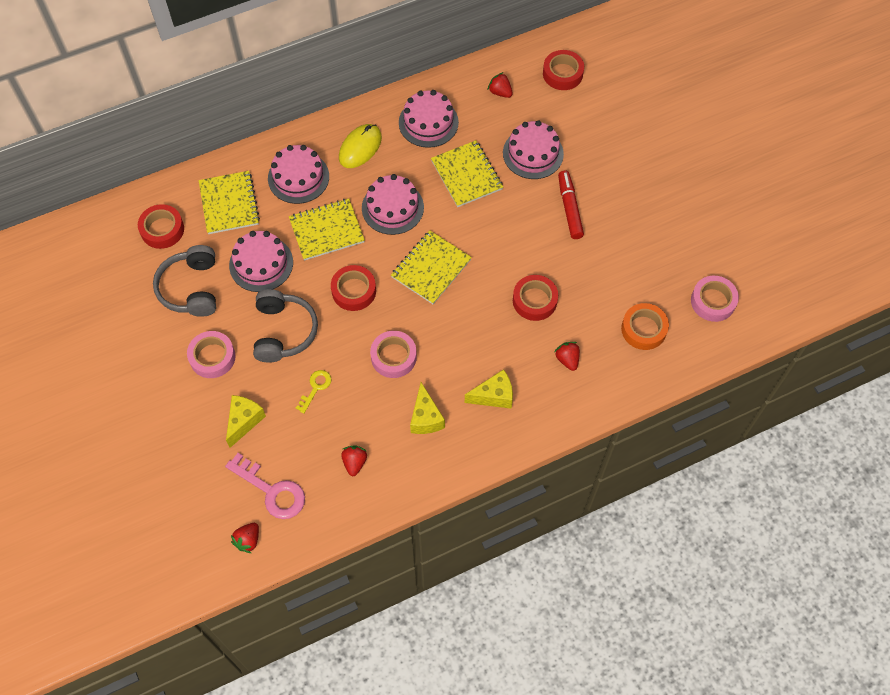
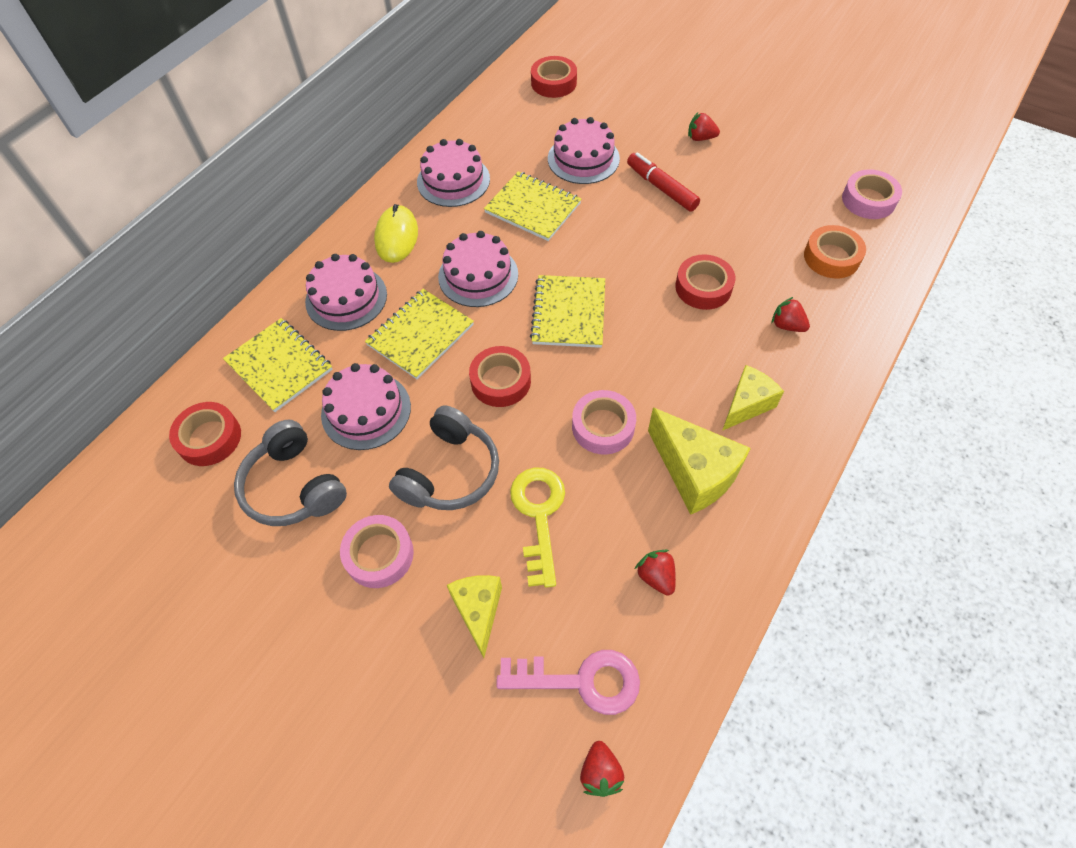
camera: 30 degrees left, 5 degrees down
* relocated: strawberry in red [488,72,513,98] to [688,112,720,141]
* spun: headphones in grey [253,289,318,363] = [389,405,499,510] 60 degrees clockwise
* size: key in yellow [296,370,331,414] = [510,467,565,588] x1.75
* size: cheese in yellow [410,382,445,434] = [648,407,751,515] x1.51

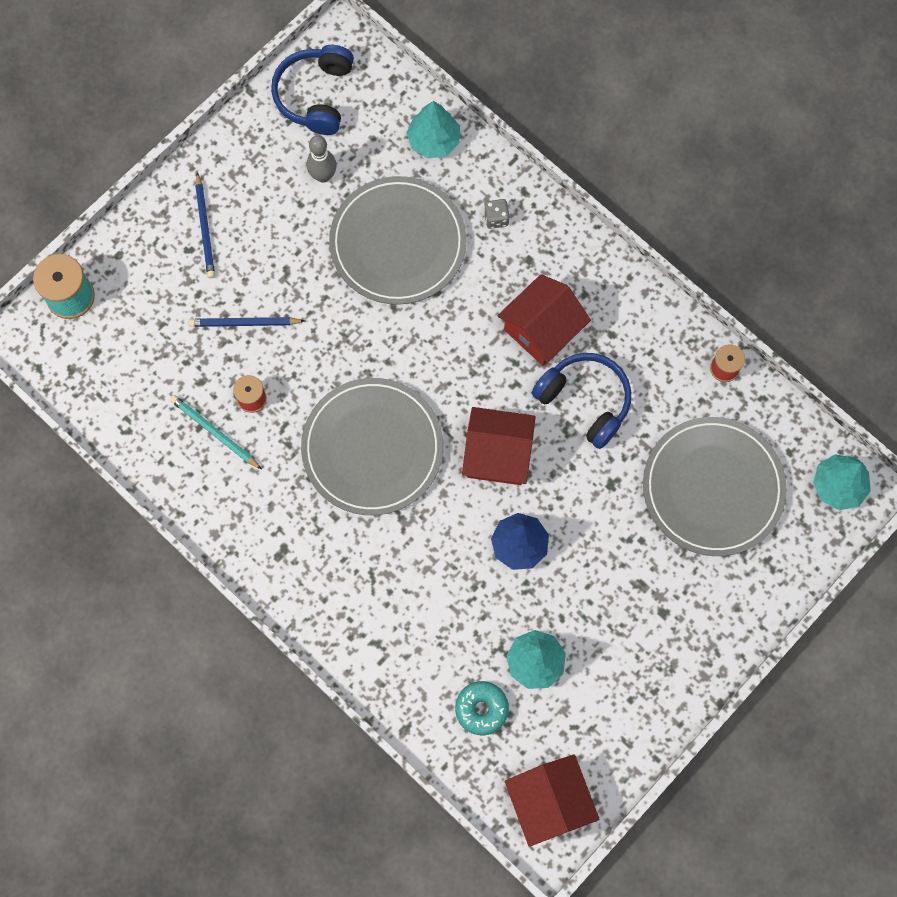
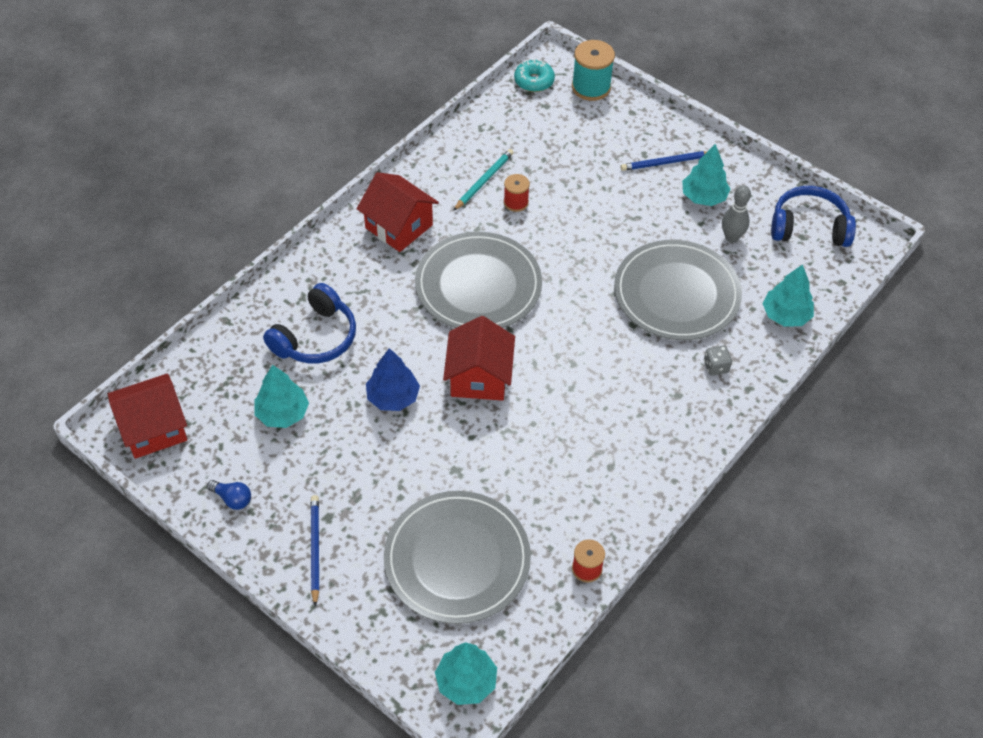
camera: 85 degrees right, 20 degrees down
* appeared: light bulb in blue [207,480,251,510]
* appeared: tree in turquoise [682,144,730,206]
* relocated: pencil in blue [188,317,305,327] to [311,495,319,607]
* relocated: donut in turquoise [455,681,509,735] to [514,59,555,92]
* relocated: house in red [497,274,591,366] to [357,172,439,252]
* relocated: headphones in blue [532,353,631,449] to [263,283,356,363]

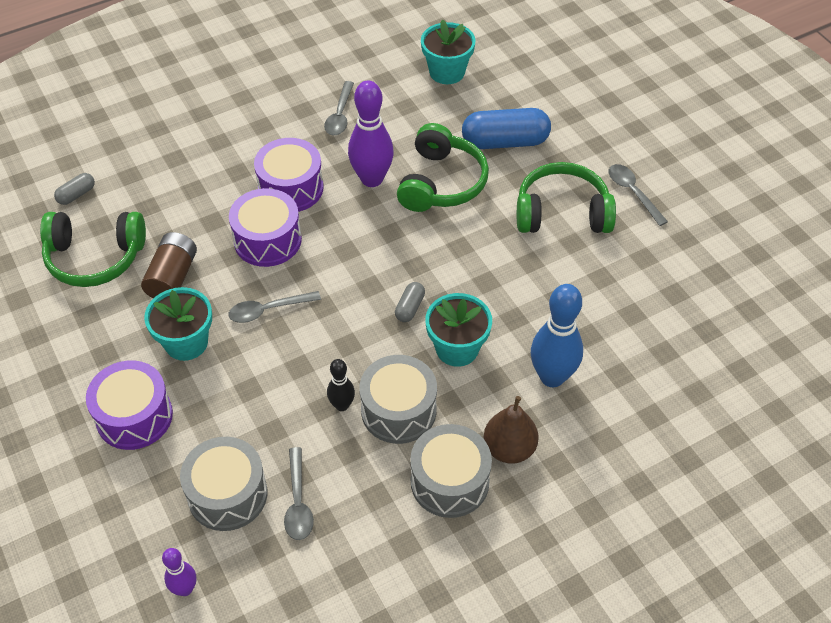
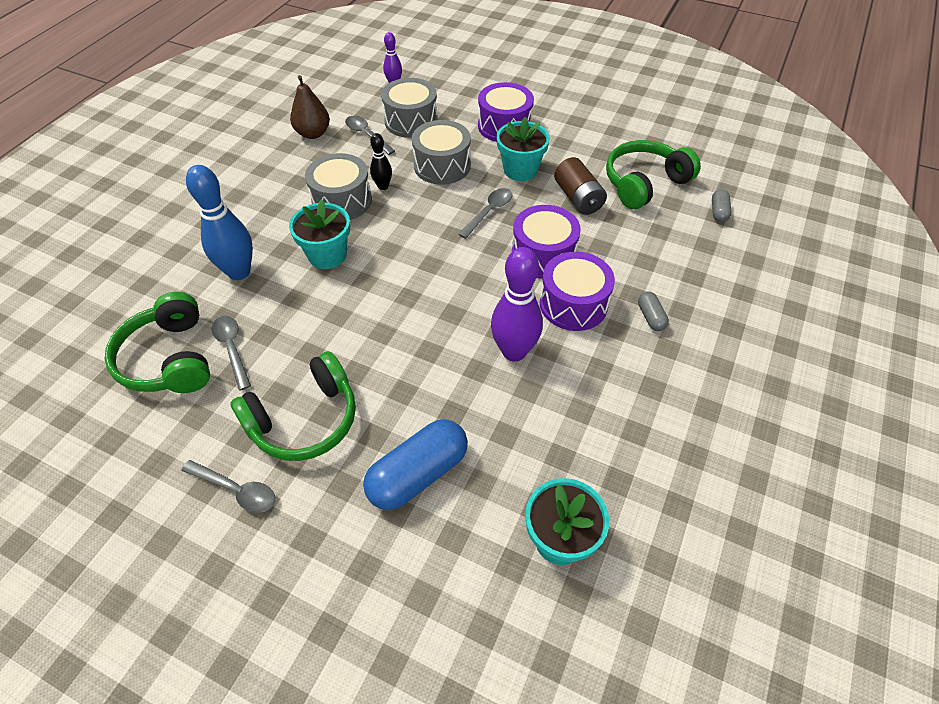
camera: 145 degrees right, 0 degrees up
* relocated: spoon in grey [324,81,354,135] to [212,316,251,391]
* relocated: capsule in grey [395,282,425,322] to [638,292,669,331]
* relocated: headphones in green [397,123,489,212] to [105,292,210,393]
* relocated: drum in grey [410,424,492,518] to [412,120,471,185]
* relocated: pear in brown [484,396,539,464] to [290,75,330,139]

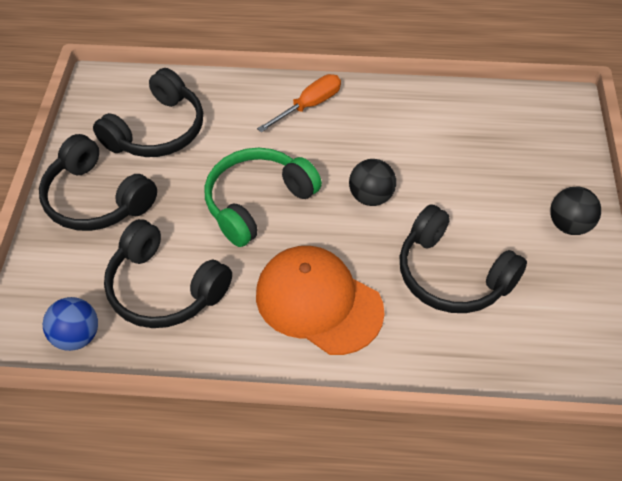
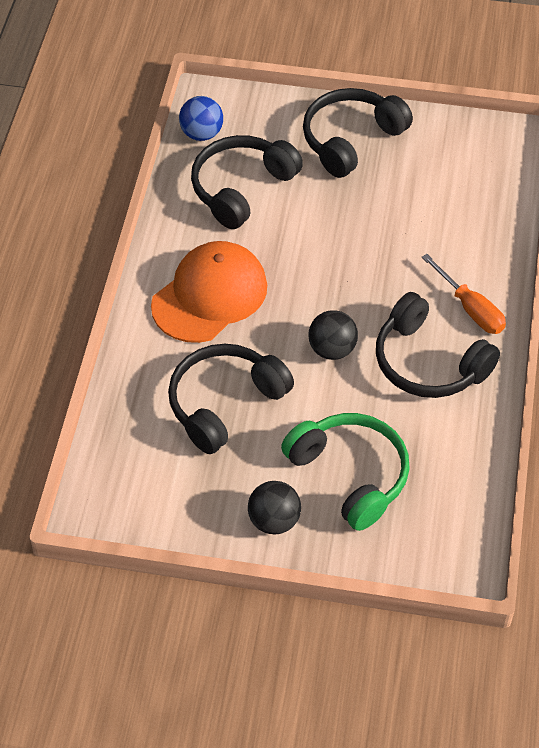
camera: 95 degrees right, 0 degrees up
* relocated: headphones in black [93,68,203,157] to [376,292,500,398]
* relocated: headphones in green [204,148,322,247] to [281,413,410,531]

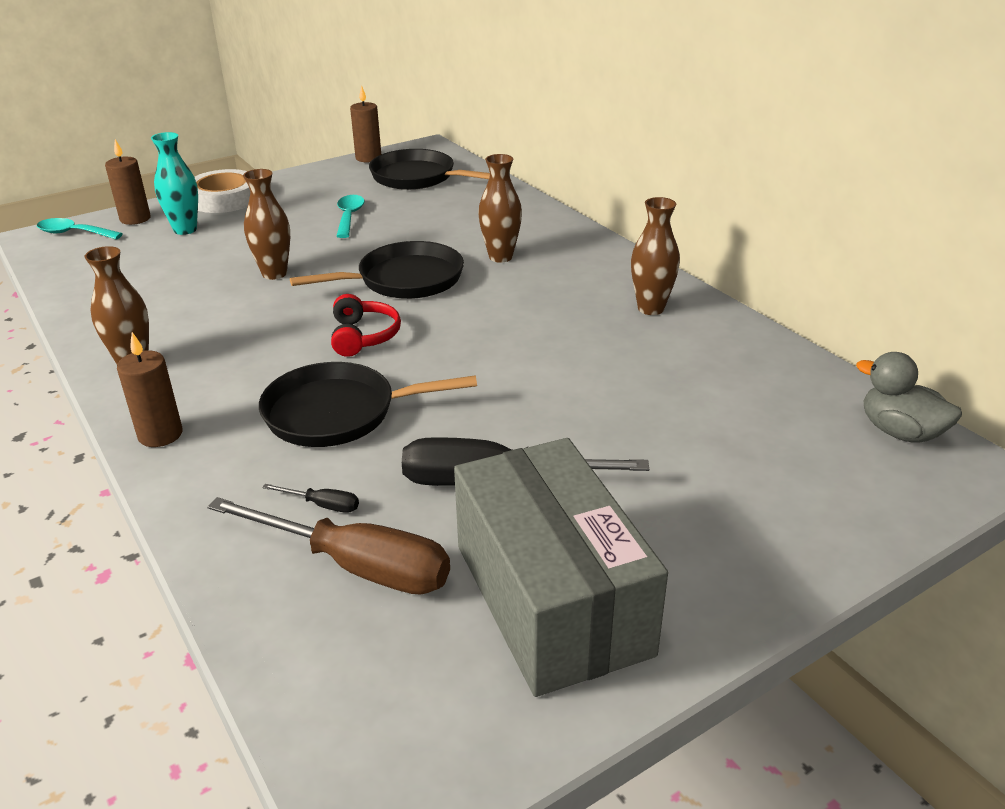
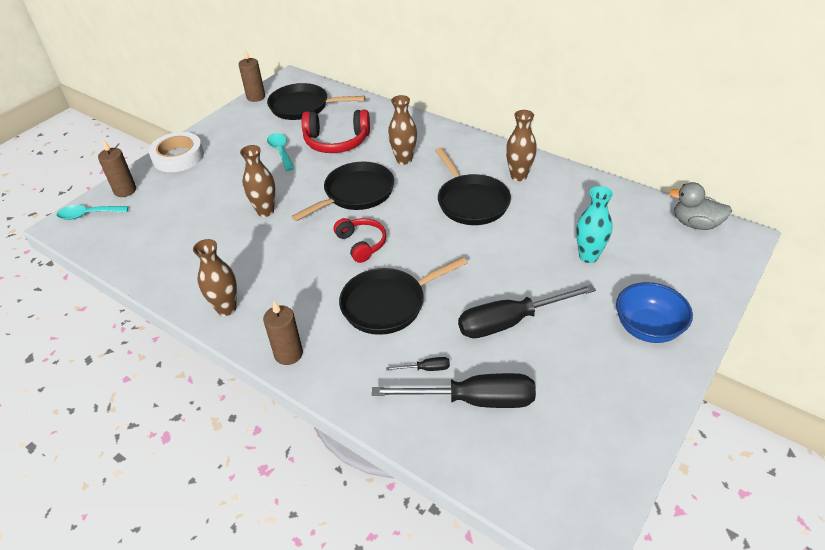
camera: 20 degrees left, 10 degrees up
* missing: box in grey [454,438,668,697]
* appeared: headphones in red [302,110,370,153]
* appeared: pan in black [435,148,511,225]
* appeared: bowl in blue [616,282,693,343]
* relocated: vase in turquoise [151,132,198,235] to [576,186,613,263]
* colour: screwdriver in brown [207,497,450,595] to screwdriver in black [372,373,536,408]

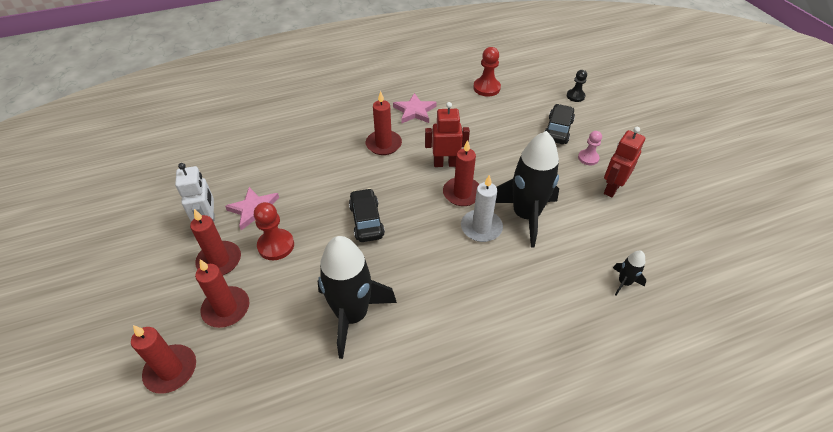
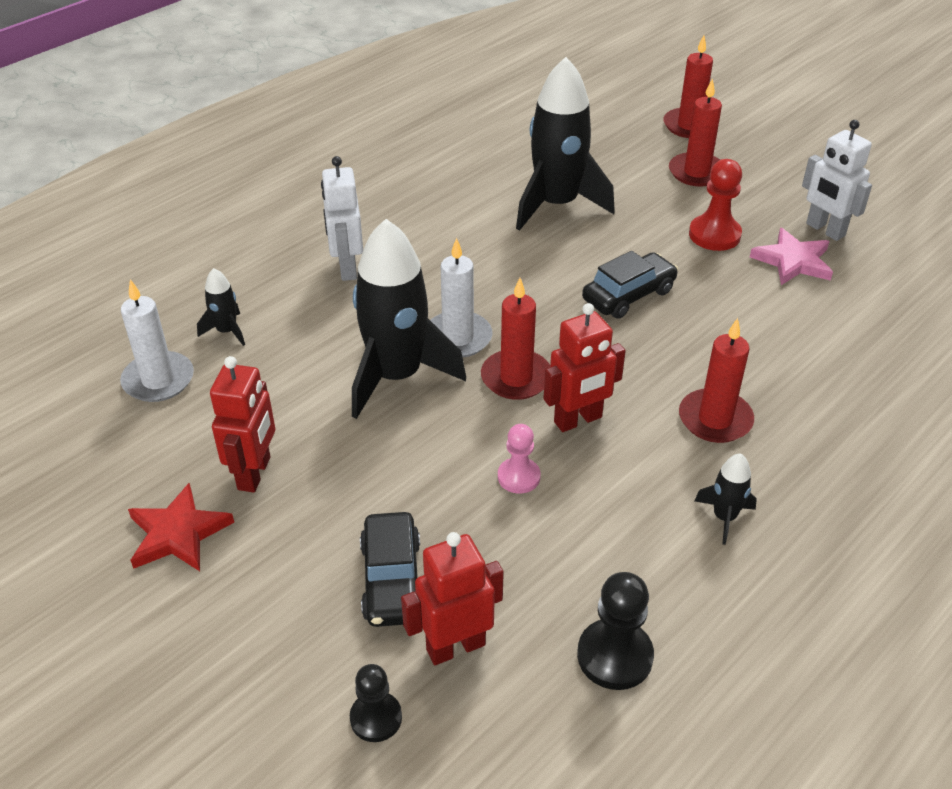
camera: 155 degrees right, 5 degrees down
* missing: candle in red [190,209,241,275]
* appeared: candle in white [120,279,194,402]
* appeared: star in red [128,483,234,571]
* appeared: robot in white [321,156,363,281]
* appeared: robot in red [401,532,504,665]
* relocated: pawn in pink [578,131,602,165] to [498,424,541,494]
* exchanged: star in pink [393,93,437,123] to rocket in black [695,453,757,545]
* colour: pawn in red [473,47,501,97] to pawn in black [577,572,654,690]
* spun: car in black [349,188,385,242] = [582,251,678,319] 90 degrees counterclockwise

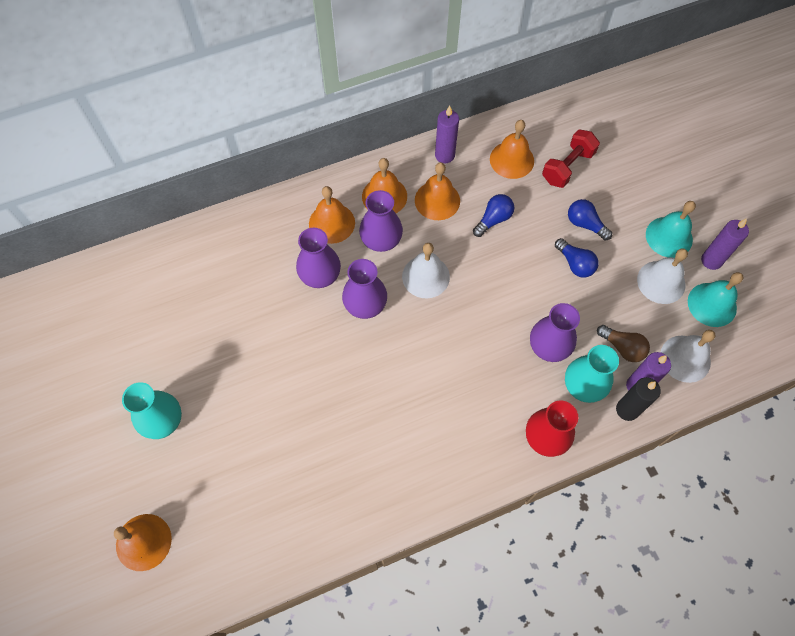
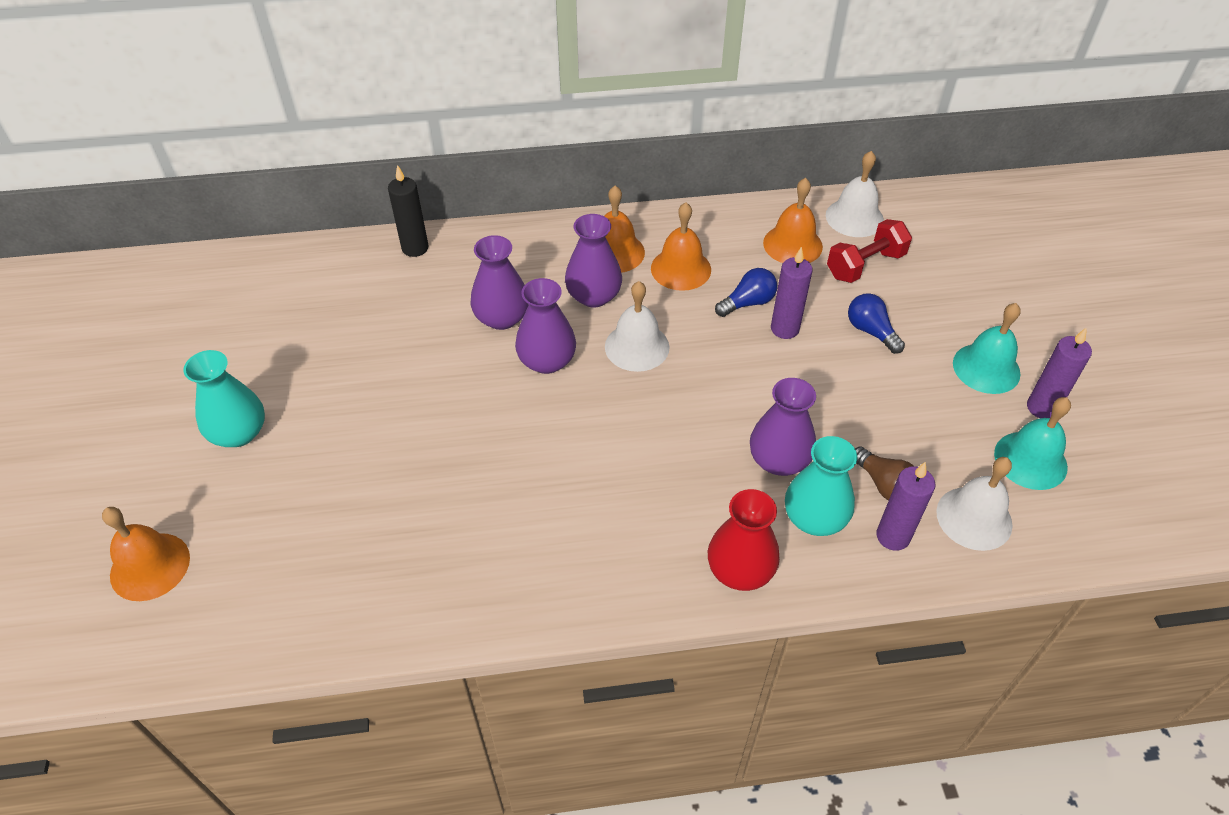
camera: 15 degrees right, 15 degrees down
* missing: bell in orange [309,186,355,244]
* missing: light bulb in blue [555,238,599,278]
* relocated: candle in purple [435,106,459,163] to [771,247,813,339]
* relocated: candle in black [616,377,661,421] to [388,165,428,257]
* relocated: bell in white [637,248,688,304] to [826,151,884,237]

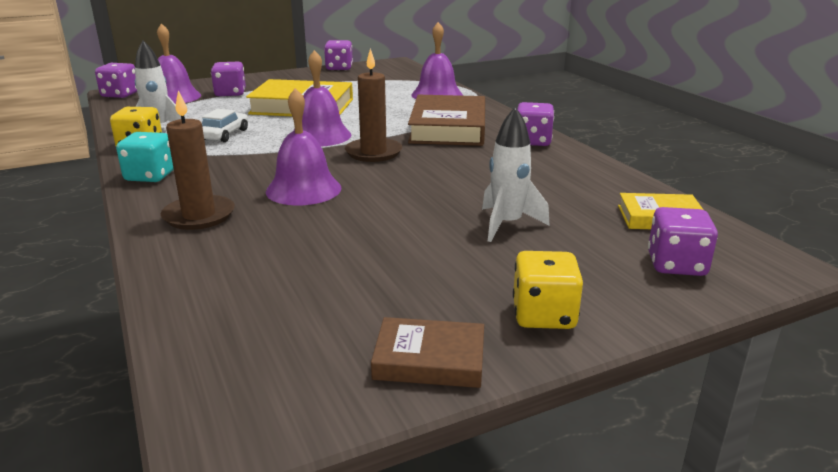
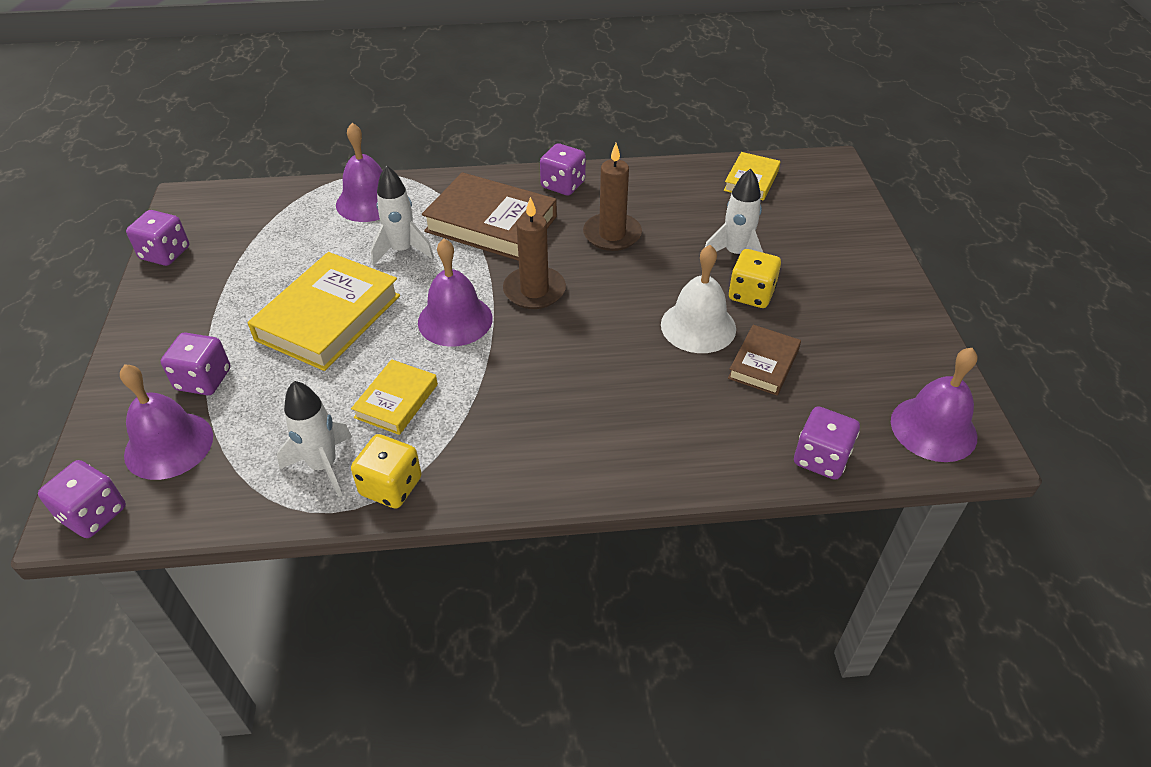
camera: 70 degrees left, 20 degrees up
* missing: dice in turquoise [116,132,174,182]
* appeared: rocket in white [371,165,434,266]
* appeared: bell in white [661,245,736,353]
* relocated: candle in brown [161,90,235,230] to [583,143,642,251]
* relocated: bell in purple [266,88,342,205] to [891,348,978,462]
* relocated: book in brown [371,317,484,388] to [728,325,801,396]
* relocated: dice in yellow [513,251,583,329] to [729,249,781,308]
* relocated: dice in purple [648,207,718,276] to [794,406,860,480]
* exchanged: car in white [202,109,248,142] to book in yellow [351,359,438,435]

